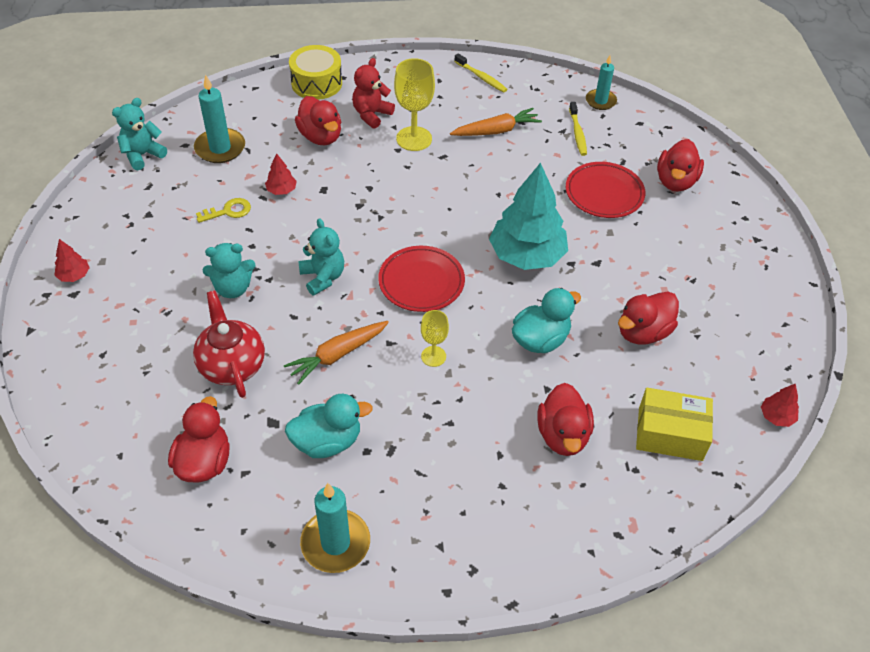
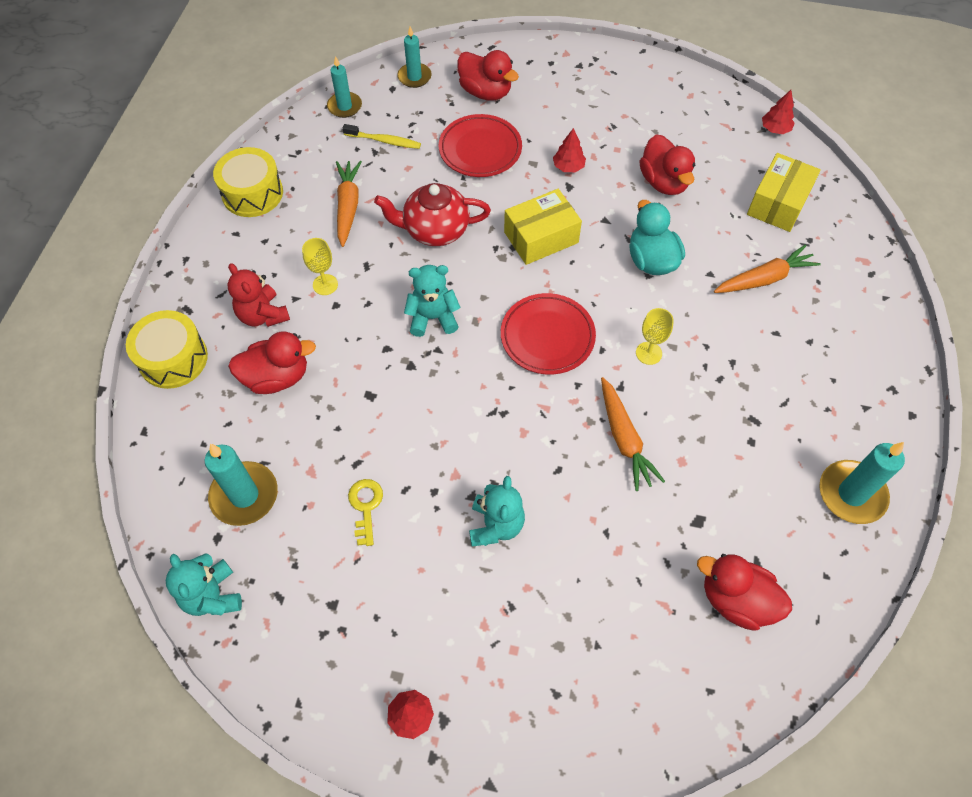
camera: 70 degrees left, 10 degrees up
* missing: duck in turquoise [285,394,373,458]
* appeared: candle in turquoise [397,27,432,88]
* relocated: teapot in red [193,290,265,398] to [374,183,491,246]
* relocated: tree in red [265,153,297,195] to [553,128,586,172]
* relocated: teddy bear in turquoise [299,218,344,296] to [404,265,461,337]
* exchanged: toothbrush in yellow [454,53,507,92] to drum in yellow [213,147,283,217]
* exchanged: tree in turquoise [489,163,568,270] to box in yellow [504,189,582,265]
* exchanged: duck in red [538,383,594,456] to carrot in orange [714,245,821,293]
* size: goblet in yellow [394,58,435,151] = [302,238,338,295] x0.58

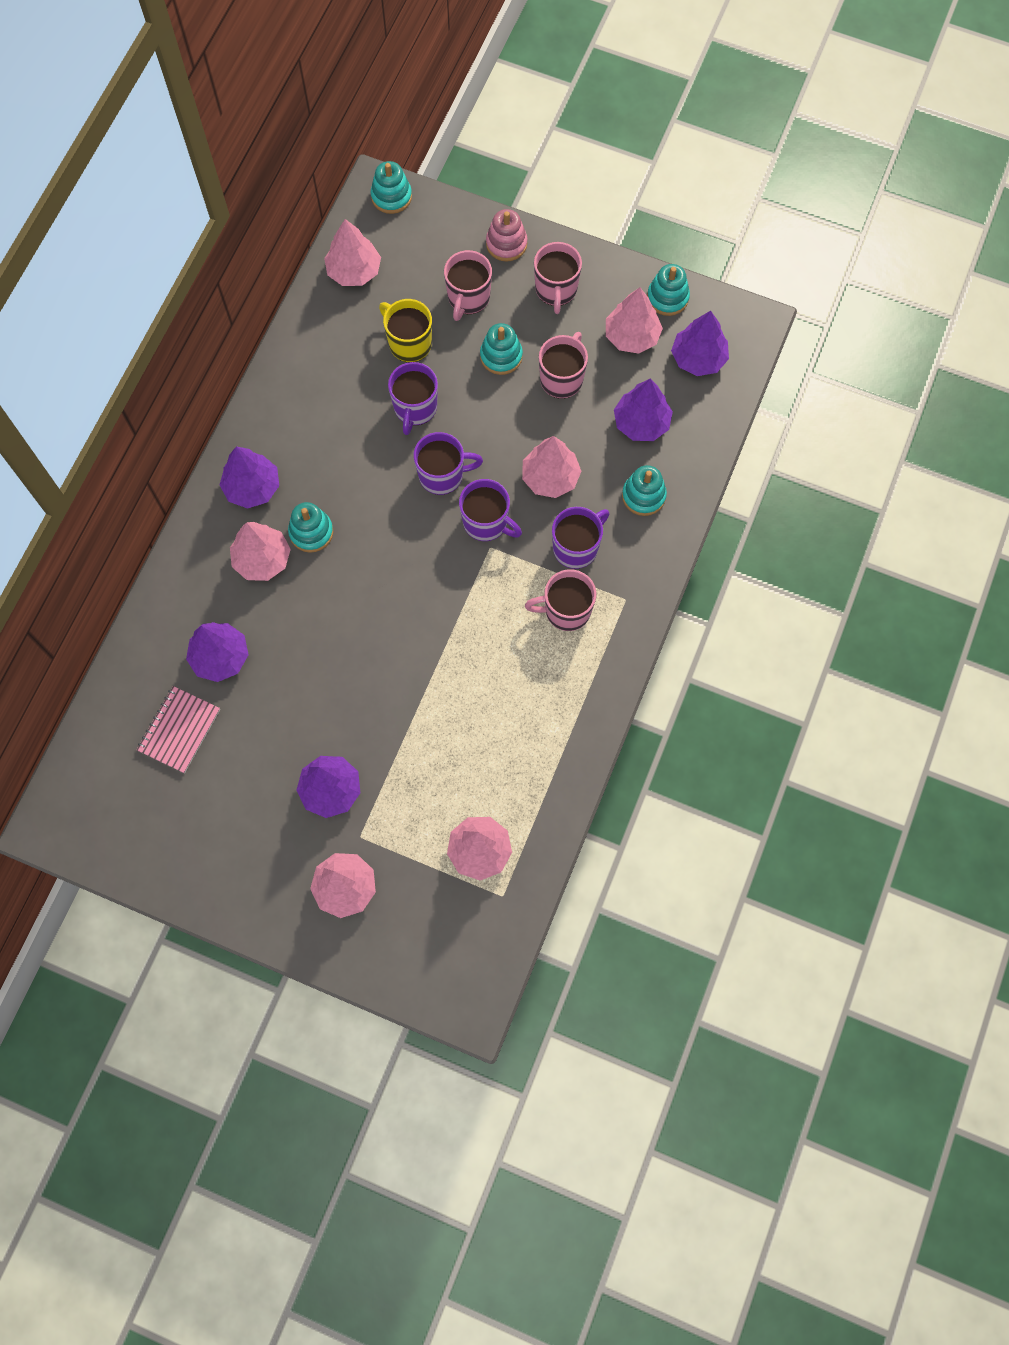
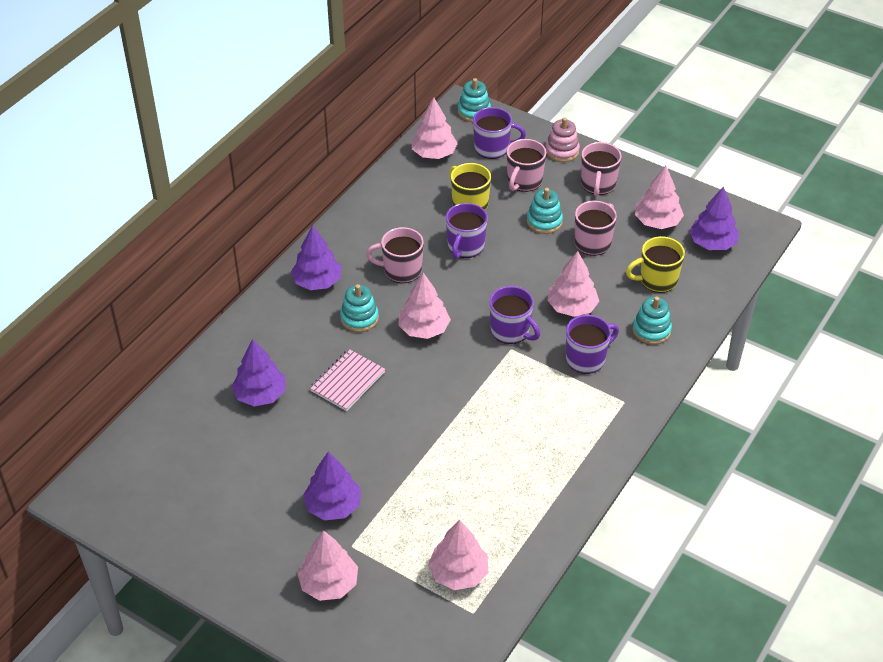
camera: 10 degrees right, 25 degrees down
* missing: stacking toy in turquoise [647,264,690,316]
* relocated: notebook in pink [137,686,220,773] to [310,349,385,411]
* relocated: tree in pink [230,522,291,581] to [398,273,451,339]
* relocated: mug in purple [414,432,483,495] to [473,107,526,159]
* relocated: mug in pink [525,569,596,631] to [366,227,424,283]
* exchanged: tree in purple [614,378,673,441] to mug in yellow [626,236,685,293]

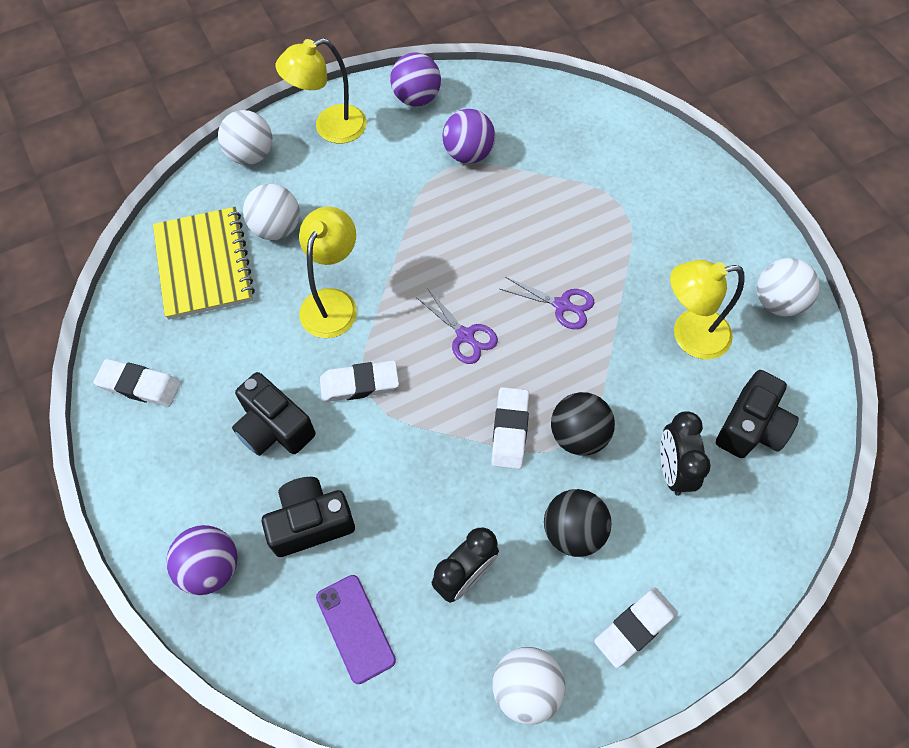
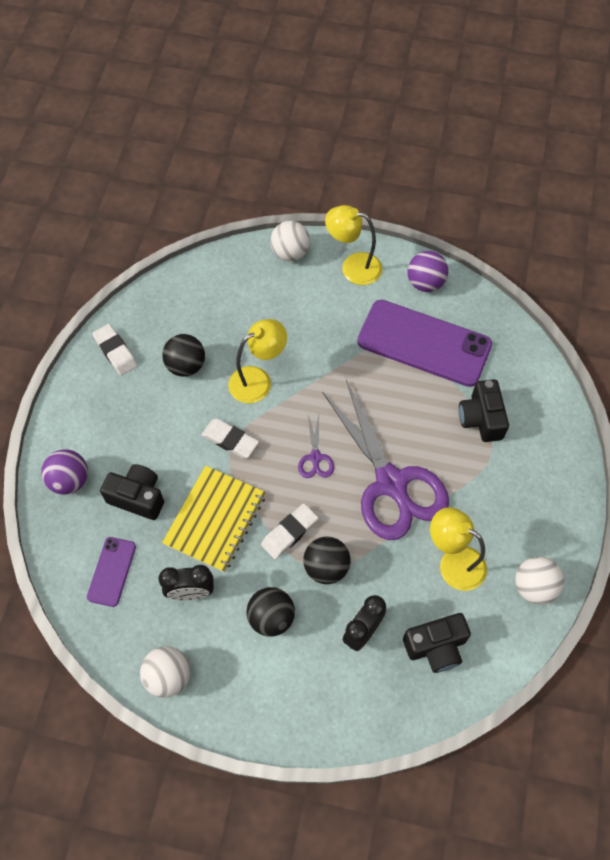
camera: 40 degrees right, 0 degrees up
* missing: ball in white [243,184,300,240]
* missing: eraser in white [594,587,677,668]
* appeared: ball in black [162,334,205,377]
* relocated: notebook in yellow [153,207,255,320] to [162,466,266,573]
* relocated: camera in black [232,372,316,456] to [459,379,509,442]
* exchanged: ball in purple [443,109,495,164] to phone in purple [357,300,492,387]
* size: scissors in purple [500,277,595,329] = [322,380,449,540] x2.42

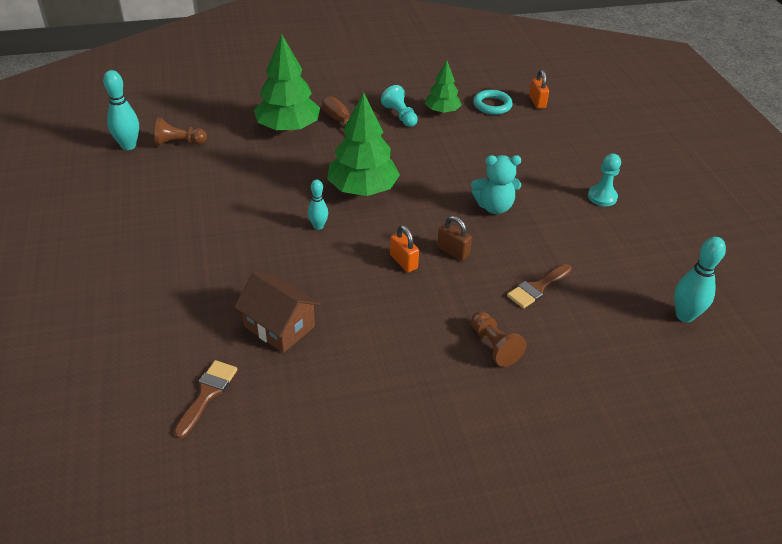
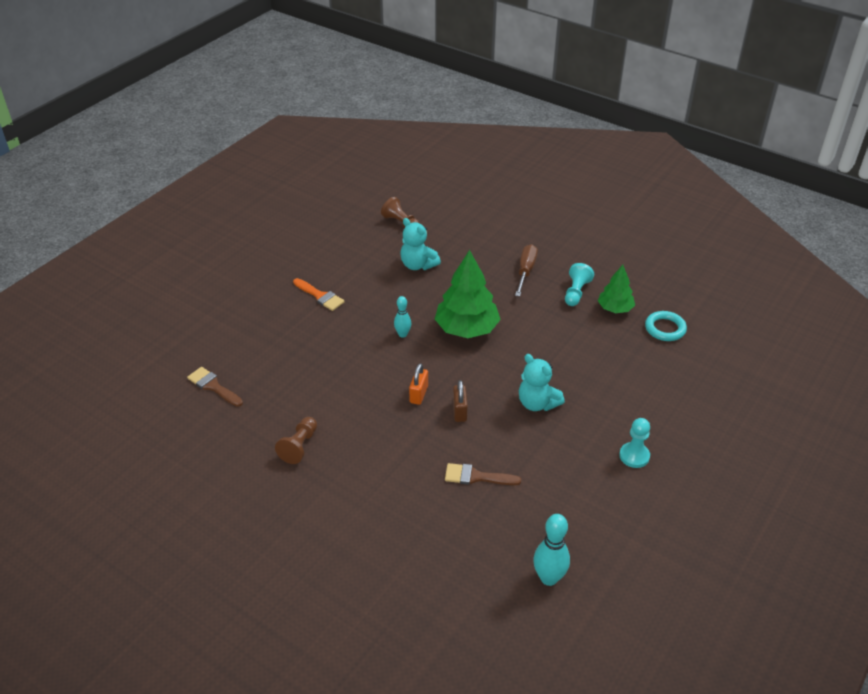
camera: 50 degrees right, 0 degrees up
* missing: bowling pin in turquoise [103,70,139,150]
* missing: house in brown [234,272,320,353]
* missing: tree in green [254,34,320,132]
* missing: padlock in orange [529,69,549,109]
* appeared: brush in orange [293,278,345,311]
* appeared: teddy bear in turquoise [400,218,441,270]
* relocated: pawn in brown [471,311,526,367] to [275,417,317,464]
* spun: brush in brown [174,360,238,439] = [187,367,243,407] 120 degrees counterclockwise

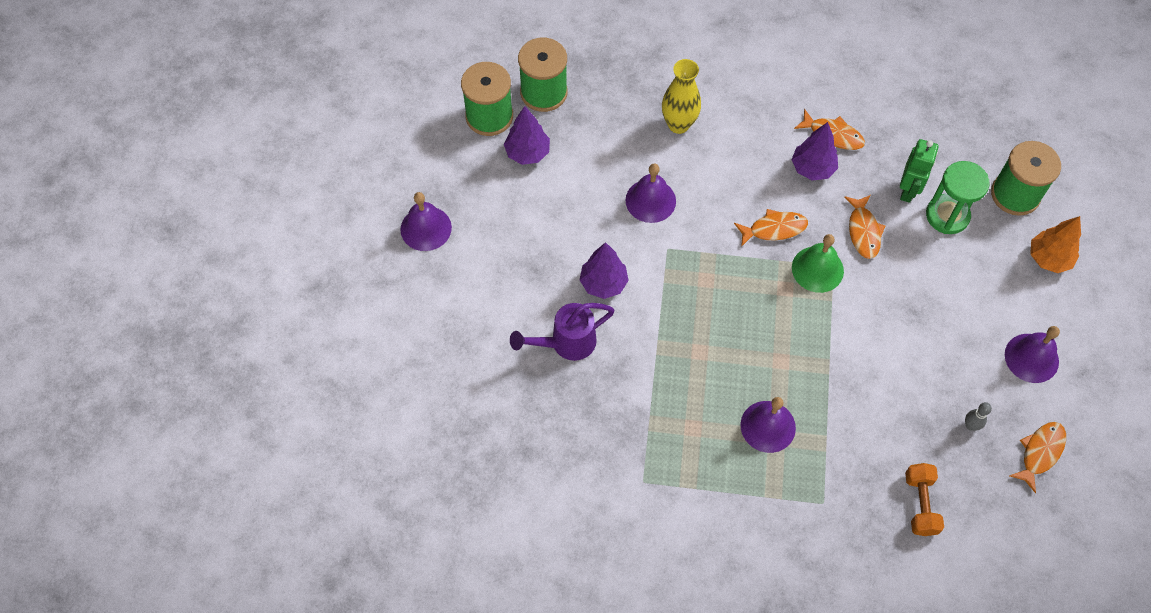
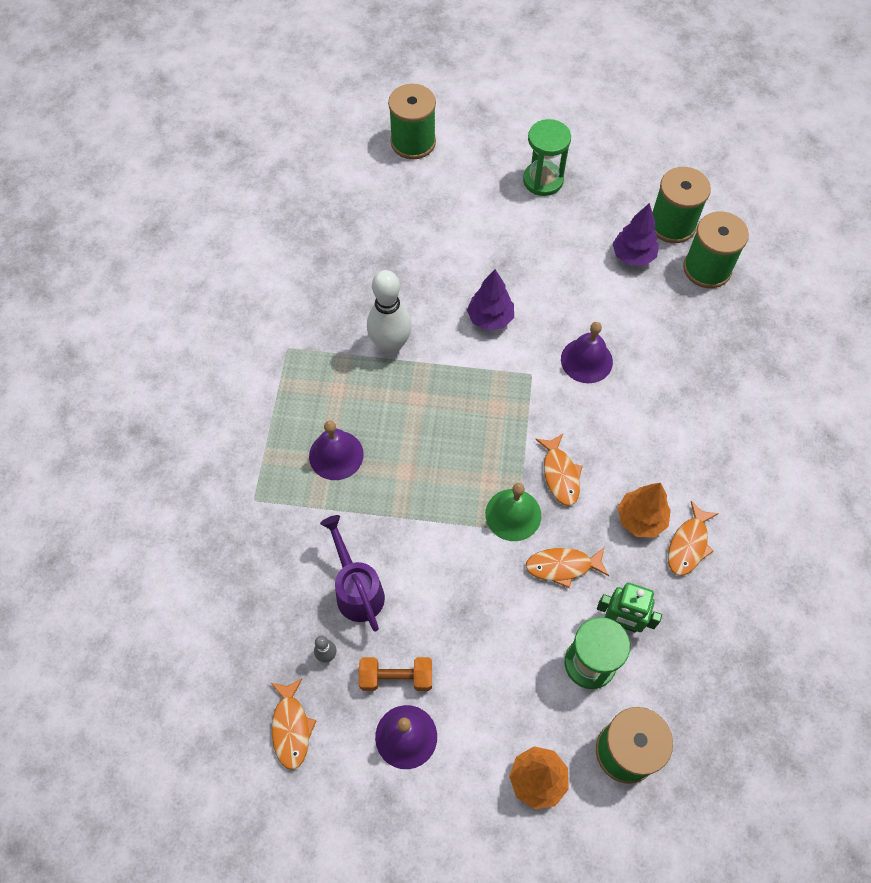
camera: 90 degrees right, 0 degrees up
* missing: vase in yellow [662,59,701,134]
* appeared: bowling pin in white [367,270,412,355]
* appeared: spool in green [388,84,436,159]
* relocated: watering can in purple [510,303,614,361] to [320,515,385,632]
* relocated: dumbbell in orange [905,463,944,536] to [359,657,432,691]
* exchanged: bell in purple [400,192,452,251] to hourglass in green [523,119,571,196]
* colour: tree in purple [792,122,838,181] to tree in orange [618,483,671,537]
* spun: fish in orange [1009,422,1066,493] = [271,678,317,770] 45 degrees clockwise

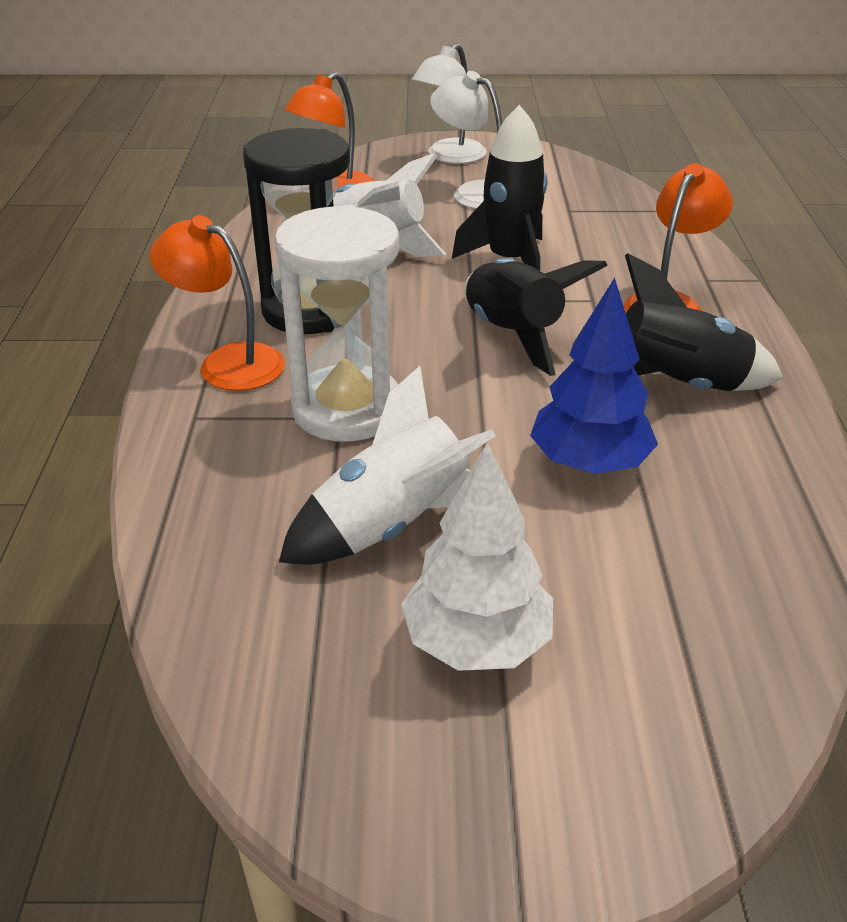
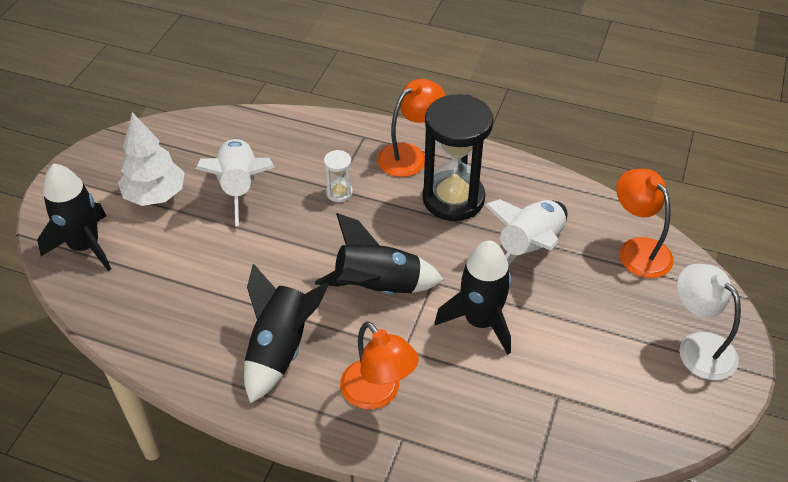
camera: 110 degrees right, 10 degrees up
* missing: lamp in white [430,71,502,209]
* missing: tree in blue [530,278,658,474]
* appeared: rocket in black [38,163,111,271]
* size: hourglass in white [275,205,399,442] = [324,150,353,202] x0.43

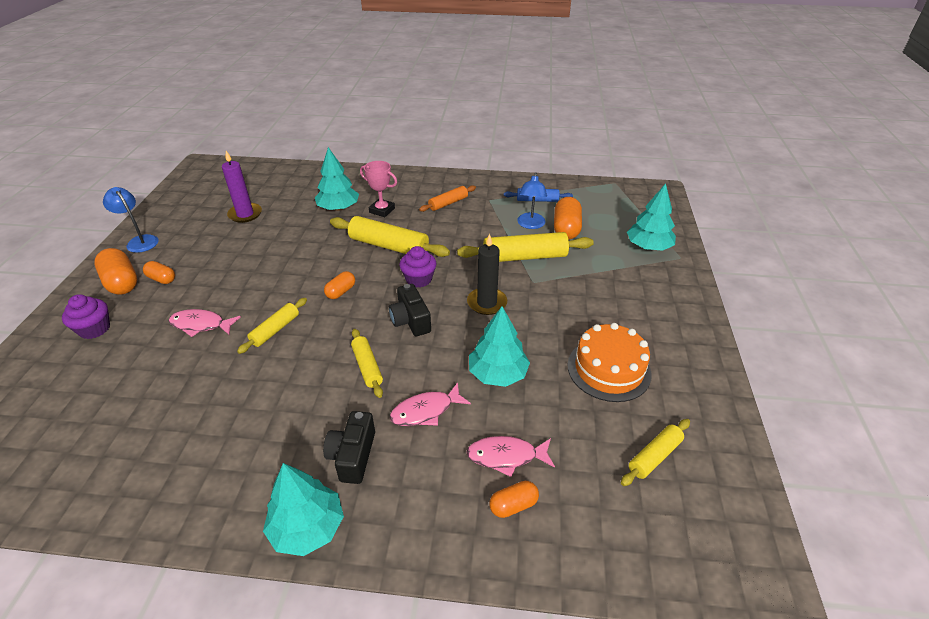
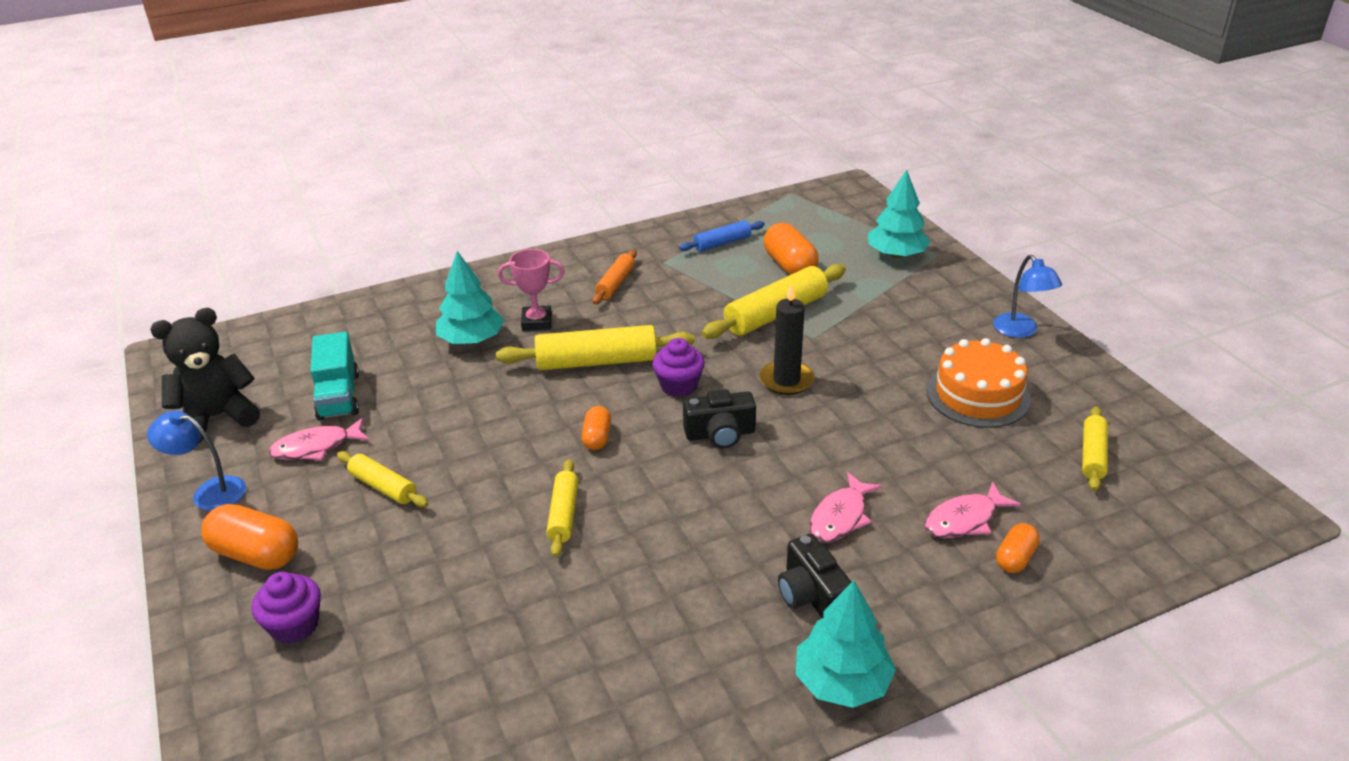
camera: 30 degrees left, 5 degrees down
* missing: capsule in orange [143,261,175,284]
* missing: tree in turquoise [469,306,530,387]
* appeared: teddy bear in black [150,308,260,443]
* relocated: fish in pink [168,309,241,337] to [268,418,370,460]
* relocated: rolling pin in yellow [351,329,383,398] to [337,451,428,507]
* relocated: lamp in blue [517,172,547,229] to [993,255,1062,338]
* exchanged: candle in purple [222,151,262,223] to truck in turquoise [310,332,359,421]
* spun: camera in black [389,284,431,336] = [683,390,756,449] 45 degrees counterclockwise

